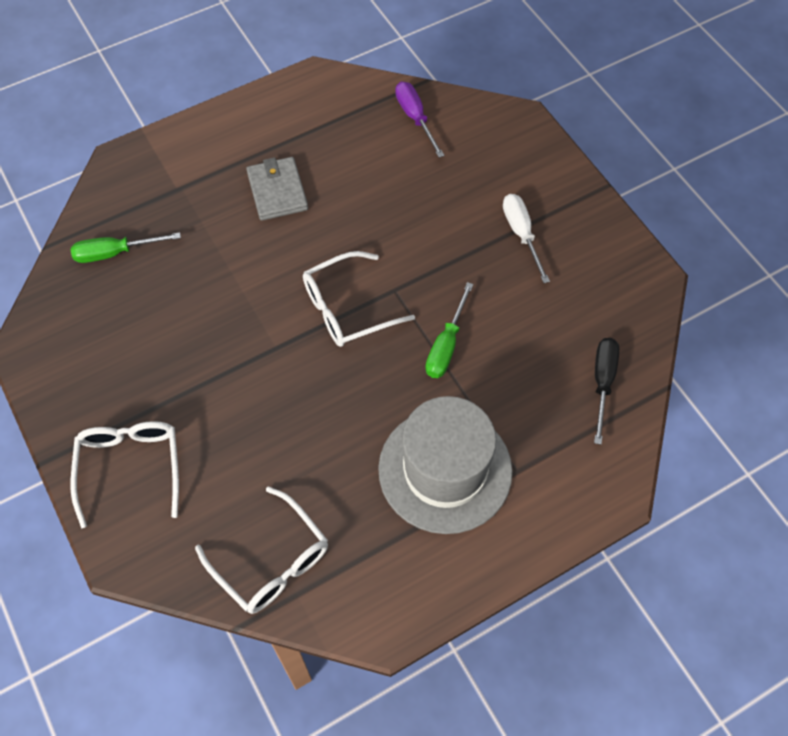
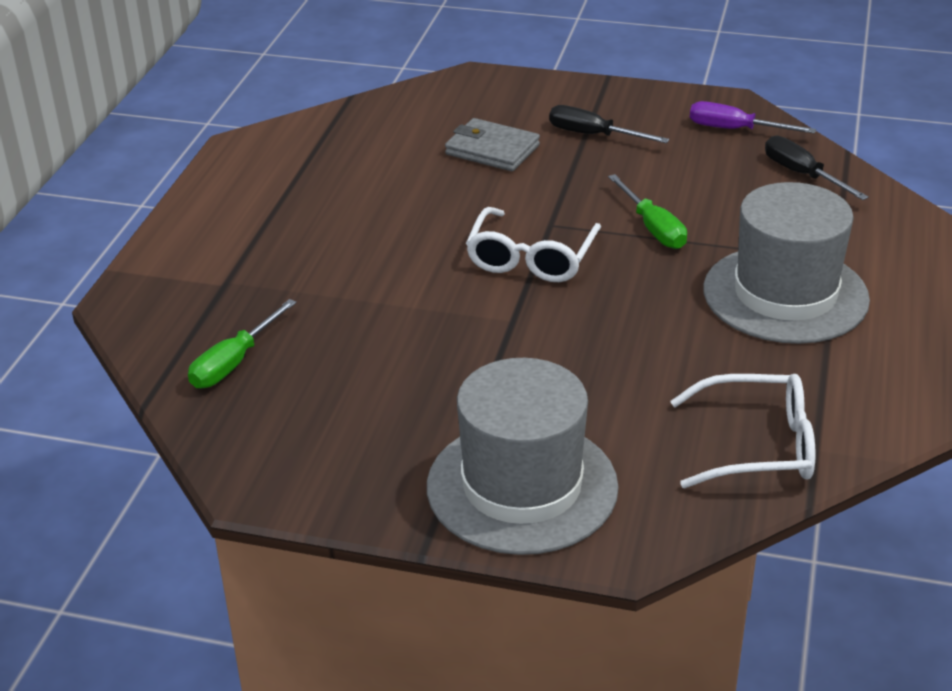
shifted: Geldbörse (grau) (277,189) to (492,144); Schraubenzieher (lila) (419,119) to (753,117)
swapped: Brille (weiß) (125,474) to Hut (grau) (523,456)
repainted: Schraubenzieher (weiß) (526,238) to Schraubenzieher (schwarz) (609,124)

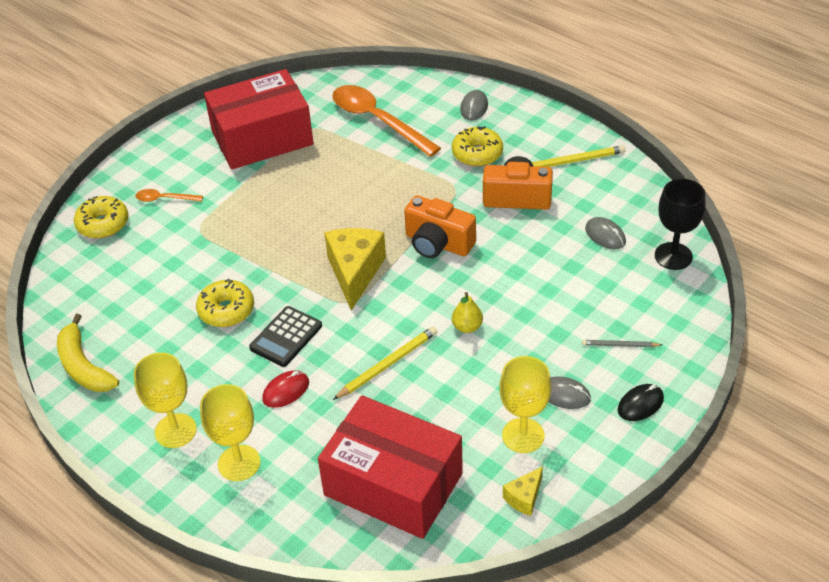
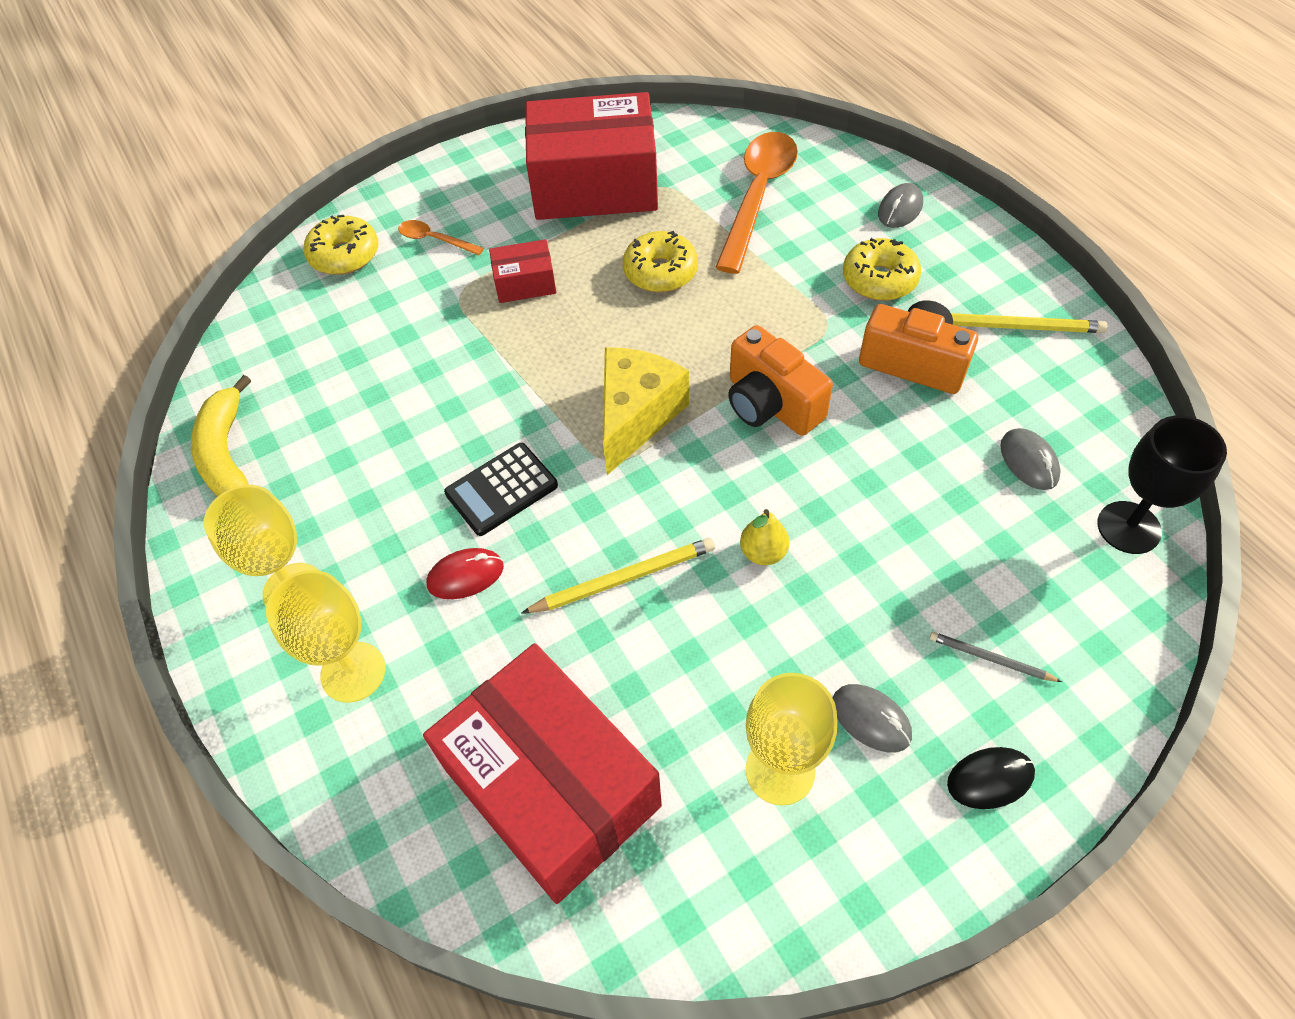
gone: Käse (gelb) (523,491)
new: Schachtel (rot) (522,271)
shifted: Donut (gelb) (225,303) to (660,261)
rotated: Löffel (orange) (386,121) = (756,203) 45 degrees clockwise

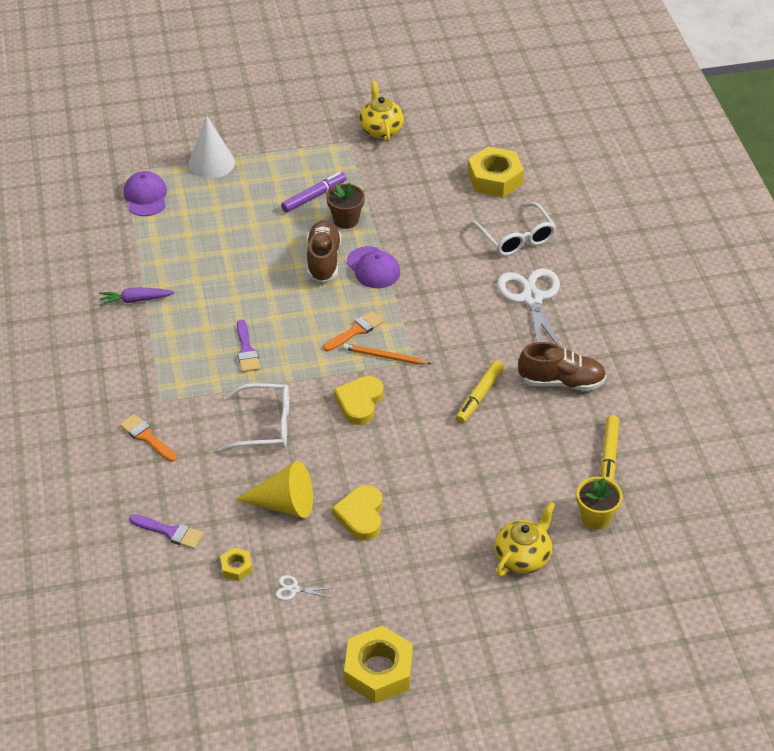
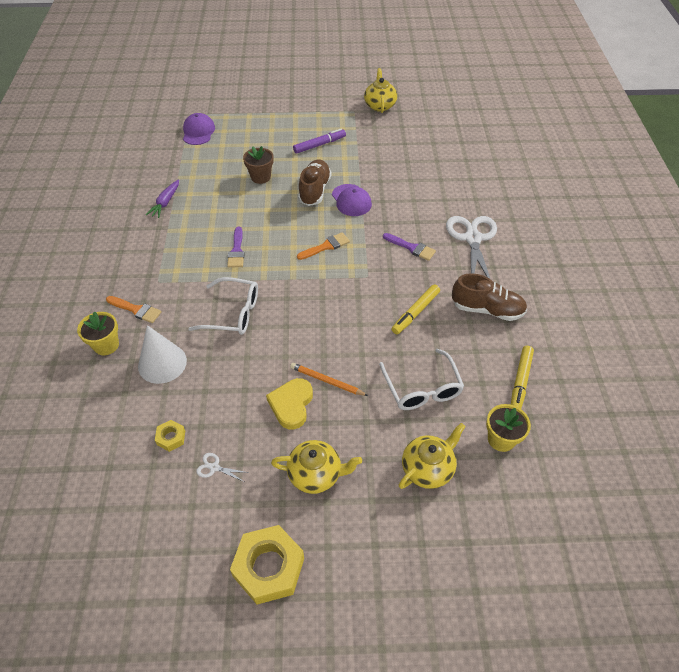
gone: Kegel (gelb) (274,489); Herz (gelb) (358,400); Sechskantmutter (gelb) (496,171)
new: Blumentopf (gelb) (98,333); Teekanne (gelb) (316,467)
shifted: Pinsel (lila) (166,531) to (409,247); Kegel (weiß) (211,147) to (162,354); Blumentopf (braun) (345,206) to (258,165); Bleistift (orange) (387,354) to (329,379); Brille (weiß) (513,229) to (421,379)
rotated: Karotte (lila) (137,296) = (162,198) 75 degrees counterclockwise; Pinsel (orange) (148,438) = (134,309) 150 degrees clockwise

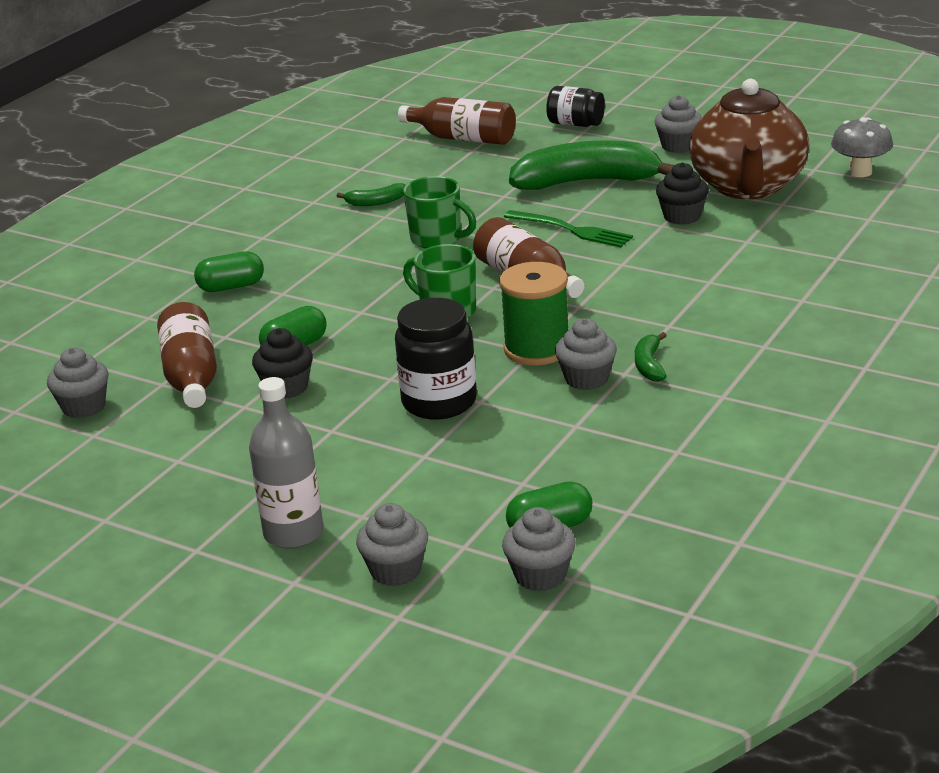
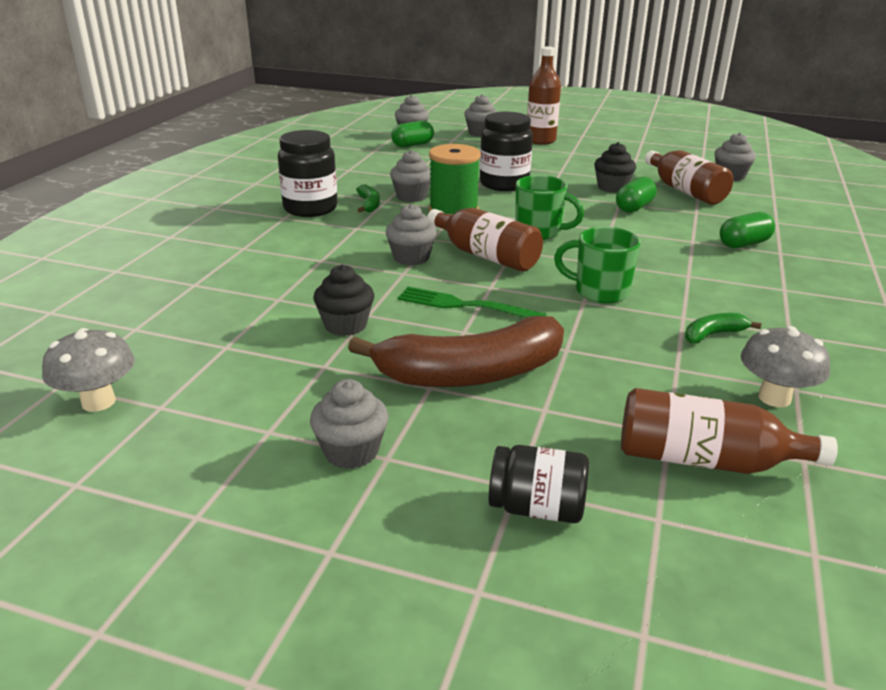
gone: Teekanne (braun) (749,139)
new: Einmachglas (schwarz) (308,173); Muffin (grau) (411,235); Pilz (grau) (785,366)
repainted: Flasche (grau) (286,463) to Flasche (braun) (544,95); Banane (grün) (591,165) to Banane (braun) (456,351)

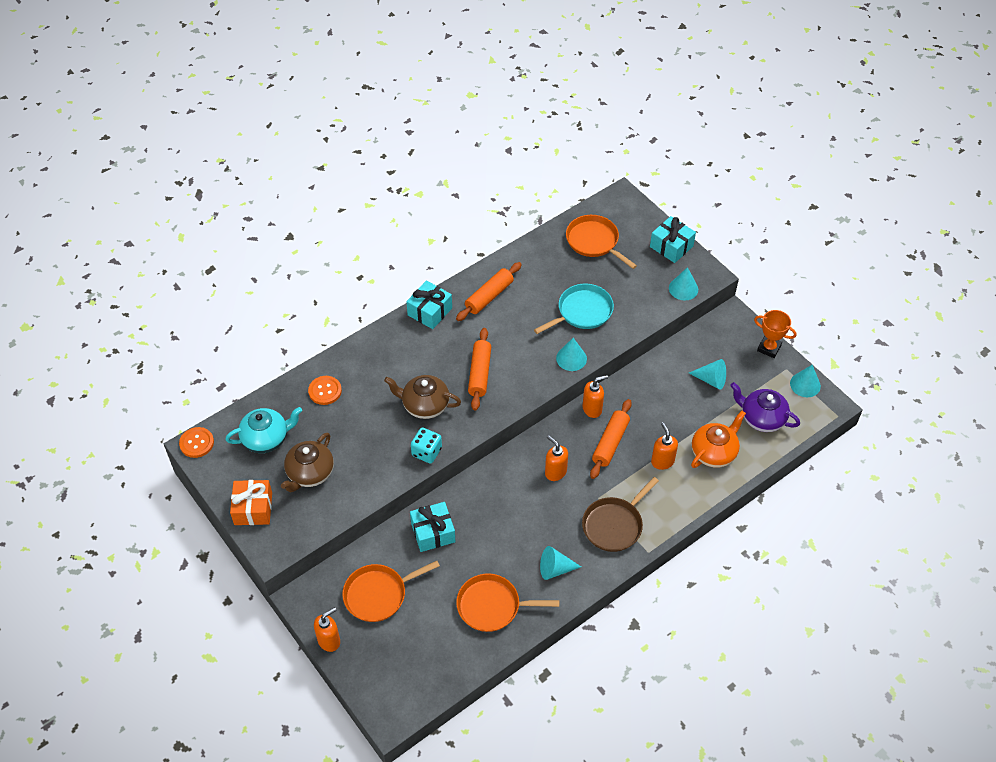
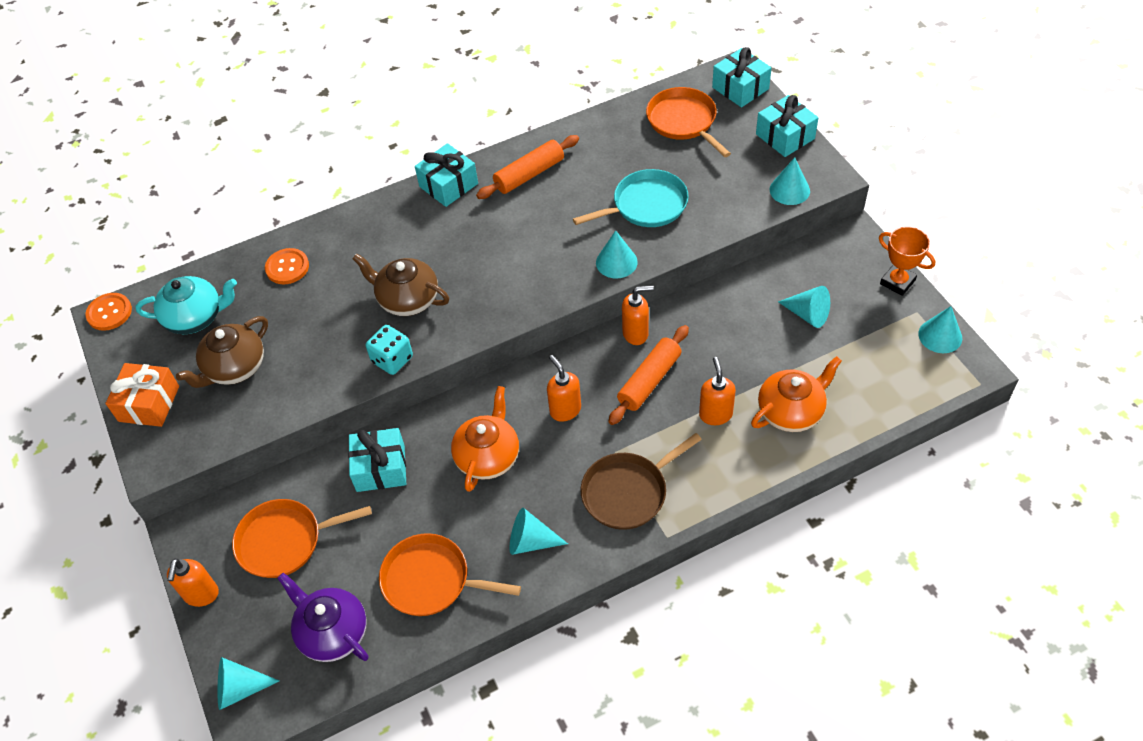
gone: Nudelholz (orange) (479,369)
new: Kegel (türkis) (249,683); Teekanne (orange) (485,439); Geschenk (türkis) (742,77)
shifted: Teekanne (lila) (765,407) to (322,617)
rotated: Seifenspender (orange) (327,629) = (193,582) 120 degrees clockwise

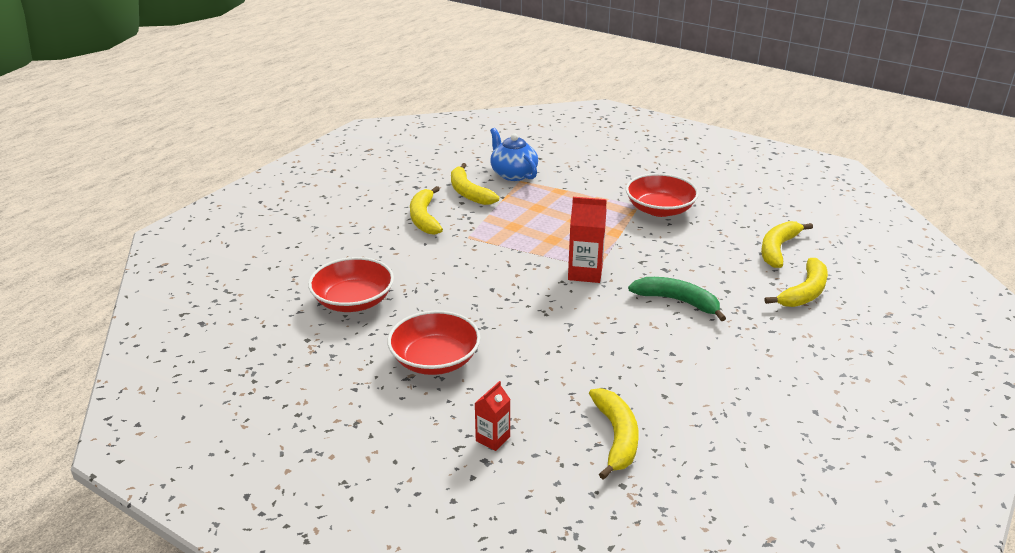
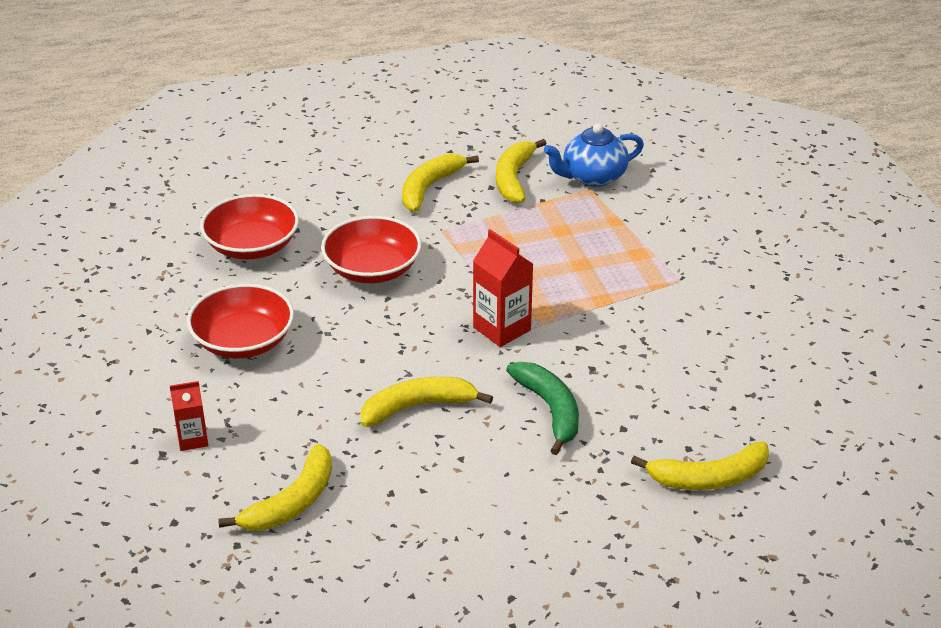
shifted: Schüssel (rot) (662,195) to (371,249); Banane (gelb) (787,244) to (427,402)
rotated: Teekanne (blau) (514,154) = (594,155) 120 degrees counterclockwise

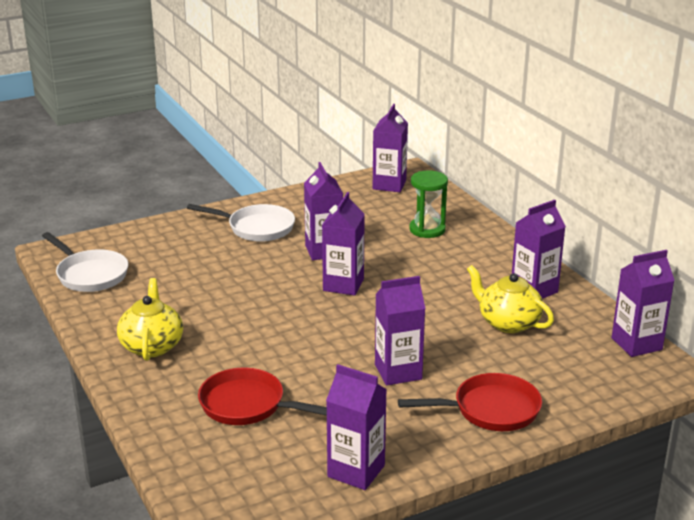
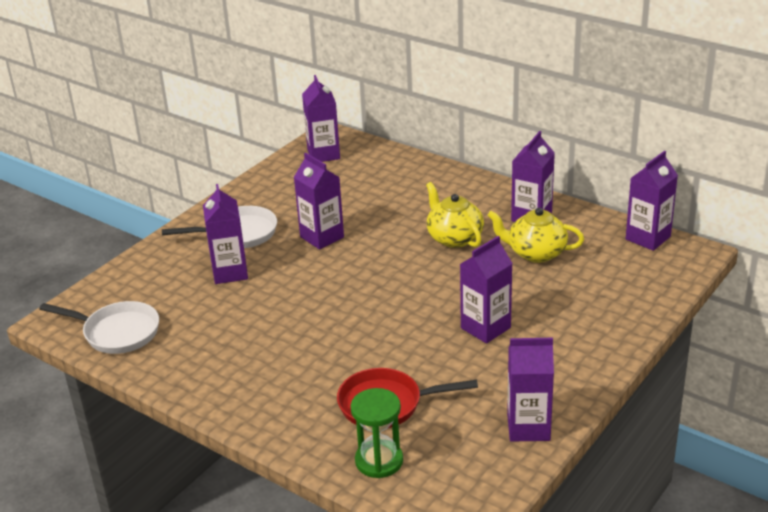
gone: Pfanne (rot) (470,402)
shifted: Teekanne (gelb) (150,319) to (455,215); Getränkekarton (lila) (343,244) to (225,234); Sanduhr (grün) (428,204) to (377,433)

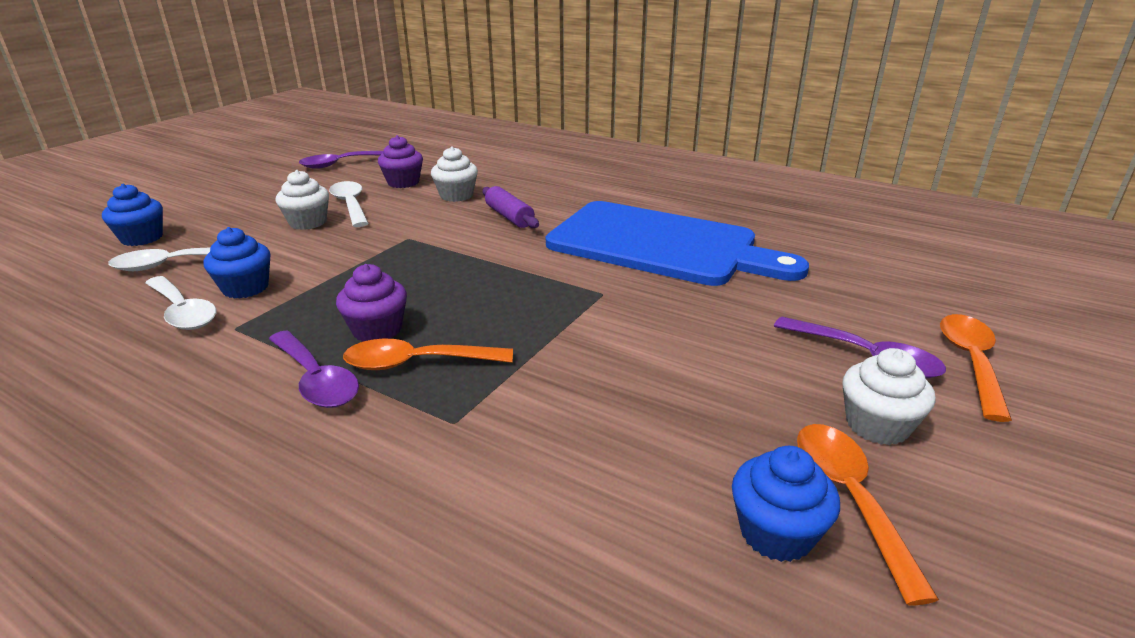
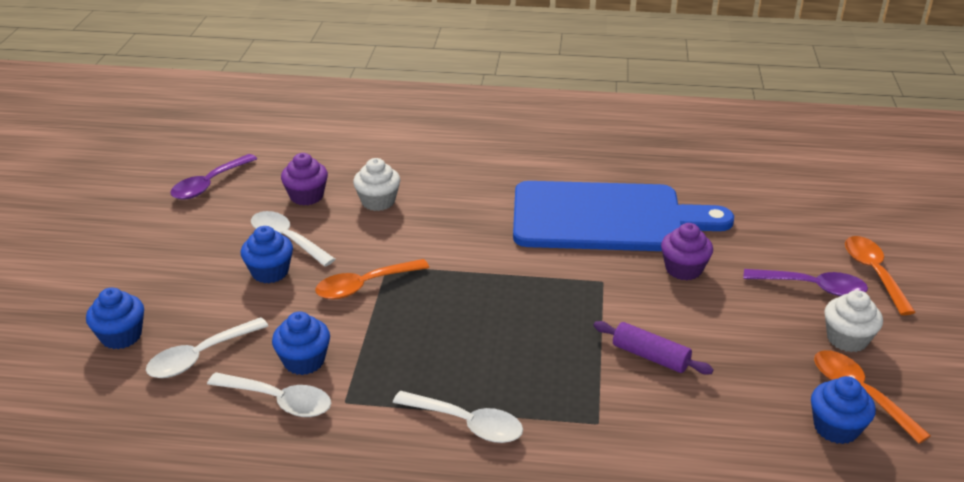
shifted: Muffin (lila) (371,303) to (687,251); Löffel (orange) (428,354) to (372,279); Nudelholz (lila) (510,207) to (653,348)
repainted: Löffel (lila) (314,369) to Löffel (weiß) (458,417); Muffin (weiß) (302,200) to Muffin (blau) (267,254)

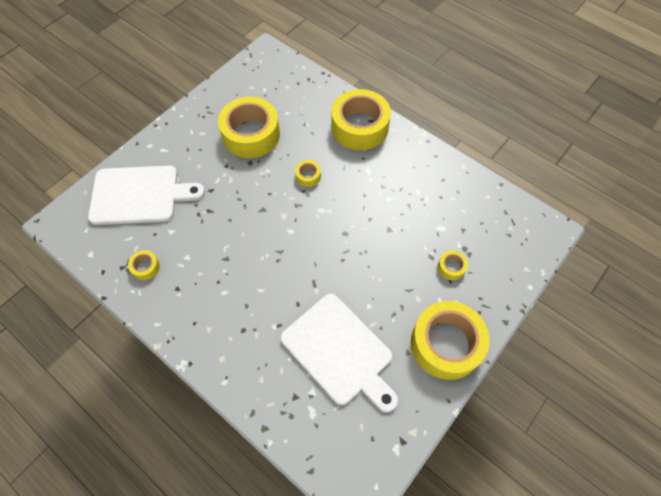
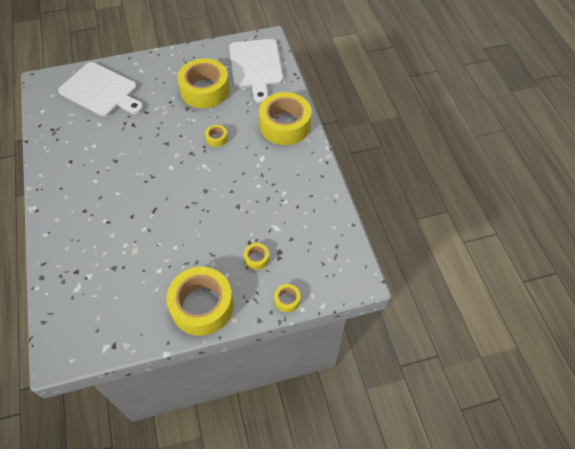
shifted: Klebeband (gelb) (144,265) to (287,298); Schneidebrett (weiß) (339,353) to (256,71)

